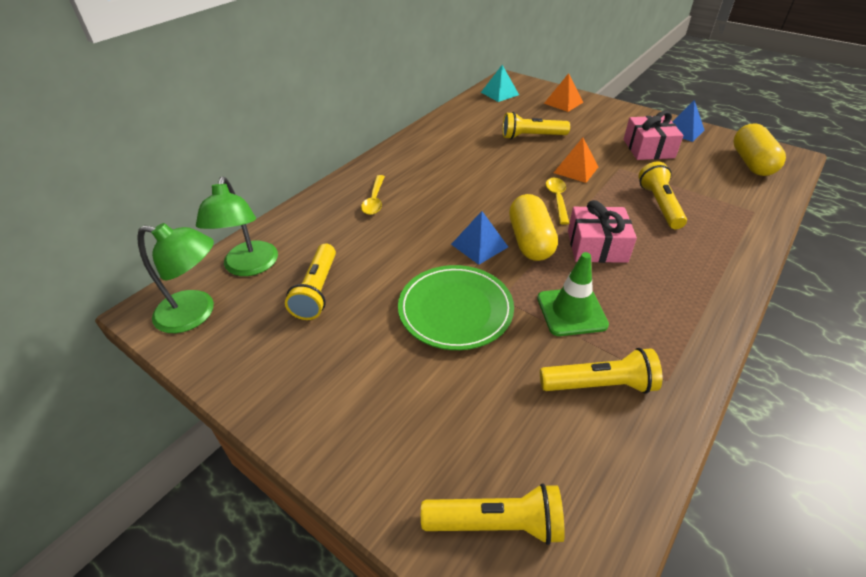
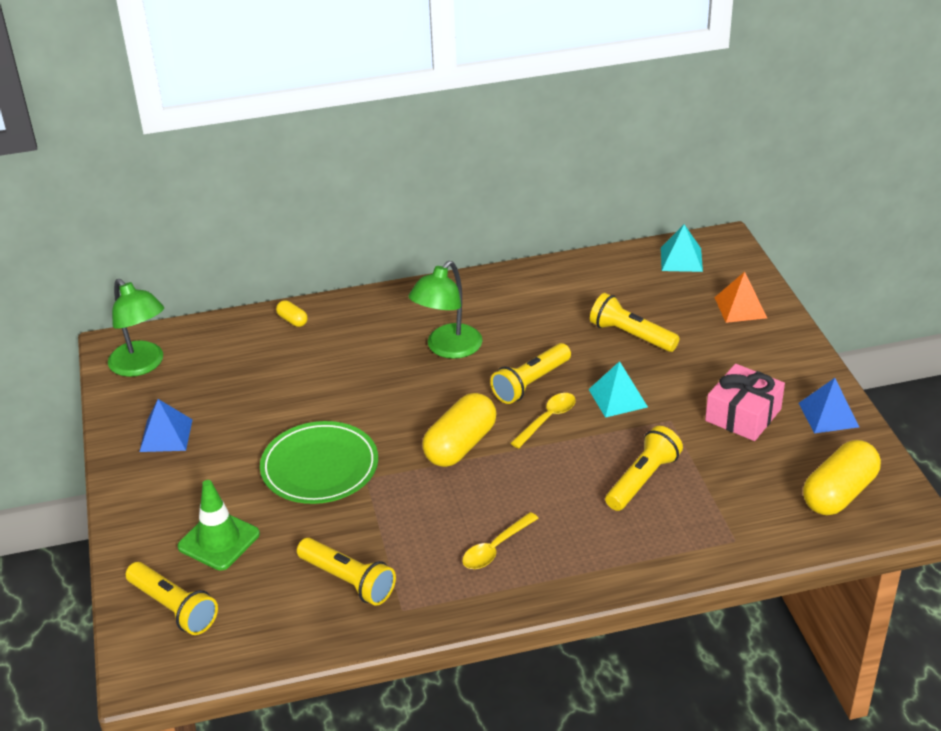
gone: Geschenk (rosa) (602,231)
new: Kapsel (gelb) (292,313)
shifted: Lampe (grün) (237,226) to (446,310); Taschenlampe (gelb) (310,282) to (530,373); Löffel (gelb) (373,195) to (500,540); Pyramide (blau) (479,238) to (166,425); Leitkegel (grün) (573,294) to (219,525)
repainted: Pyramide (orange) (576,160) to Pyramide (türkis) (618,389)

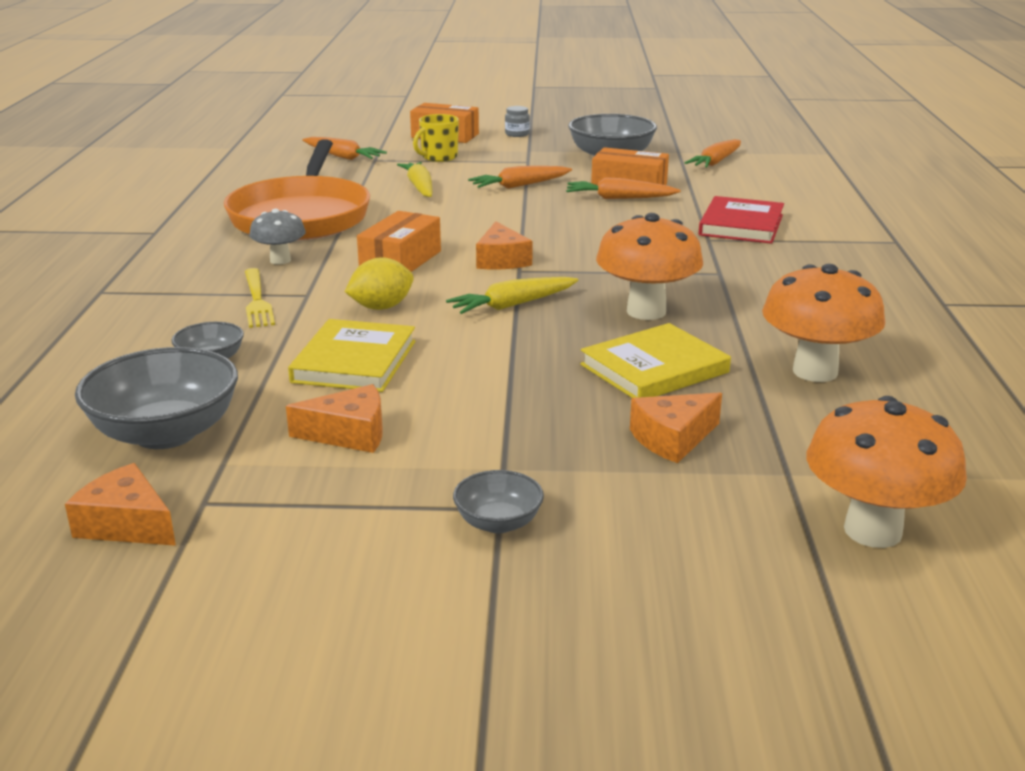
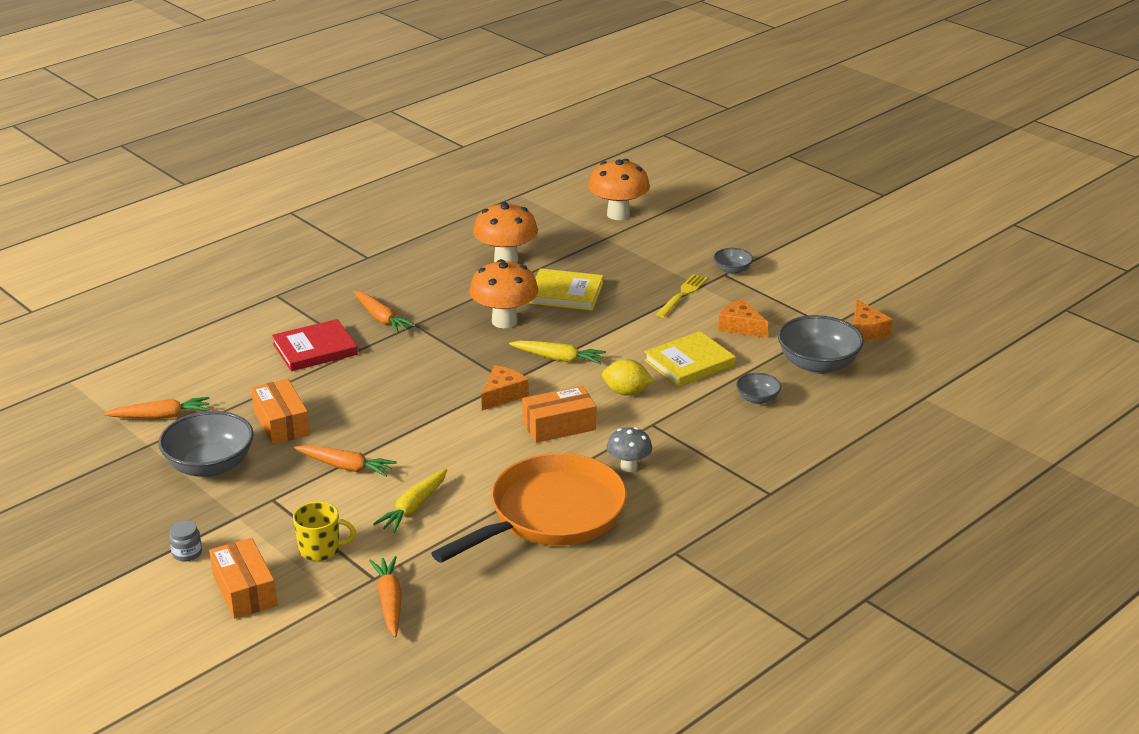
gone: Käse (orange) (676,428)
shifted: Gabel (gelb) (260,298) to (682,296); Karotte (orange) (623,188) to (385,312)

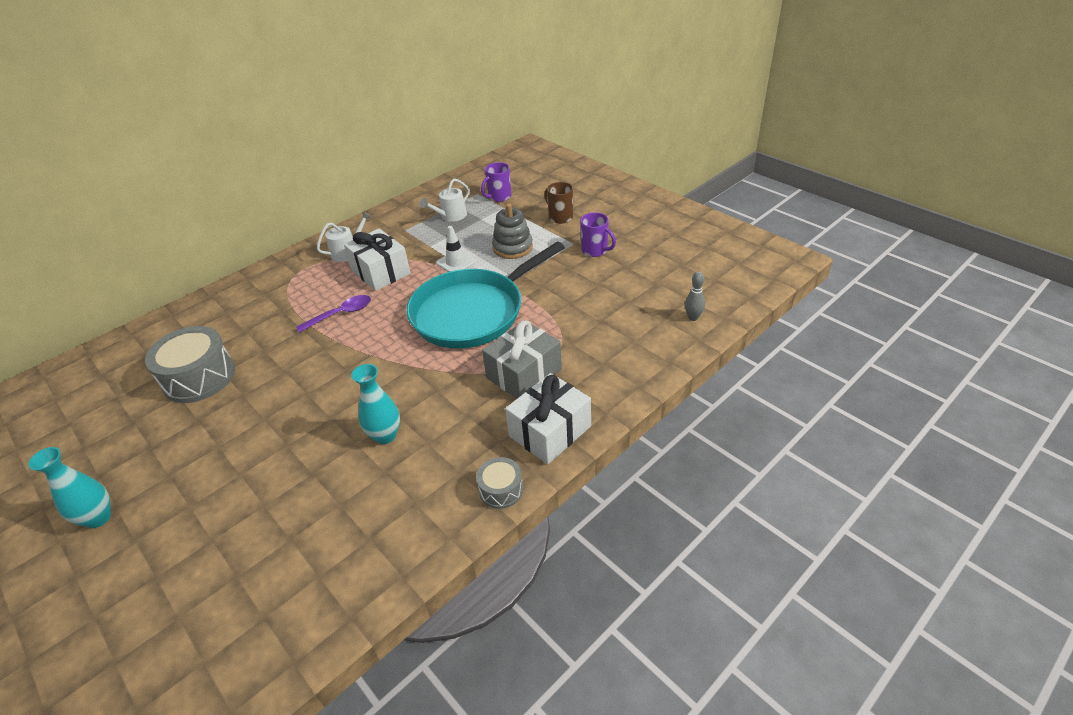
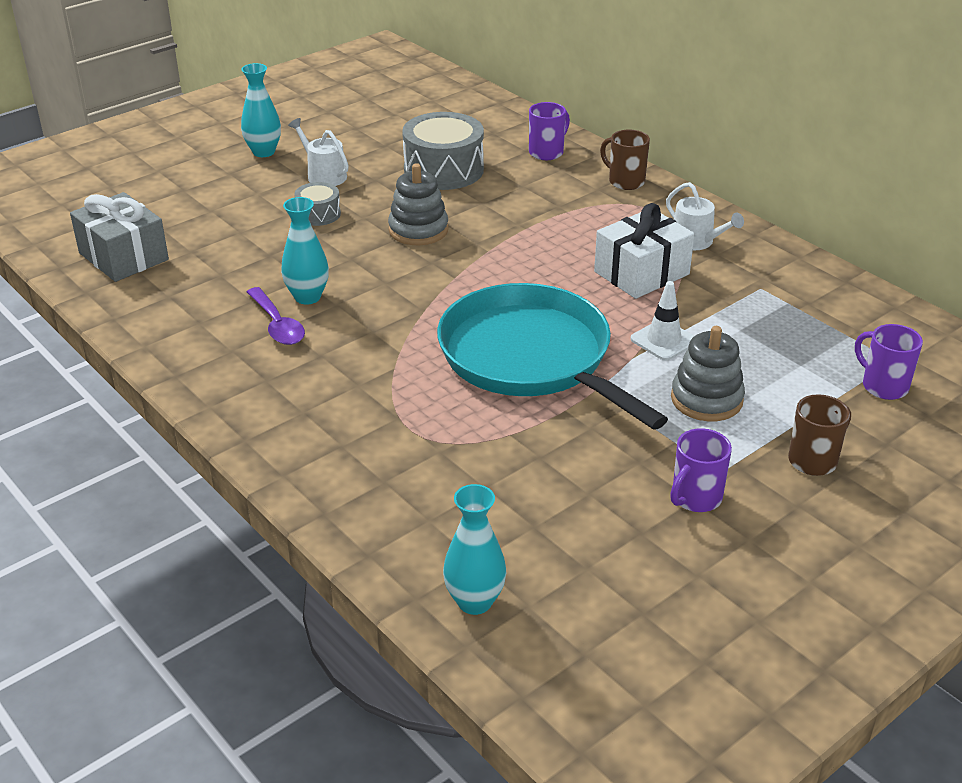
gone: Geschenk (weiß) (548,418)
new: Stapelspielzeug (grau) (418,204); Tasse (lila) (549,131); Tasse (braun) (625,159)
shifted: Löffel (lila) (333,314) to (276,316); Gießkanne (weiß) (445,200) to (318,152); Trommel (grau) (499,483) to (317,204); Geschenk (grau) (522,359) to (119,237)
swapped: Bowlingkegel (grau) (695,296) to Vase (türkis) (474,549)

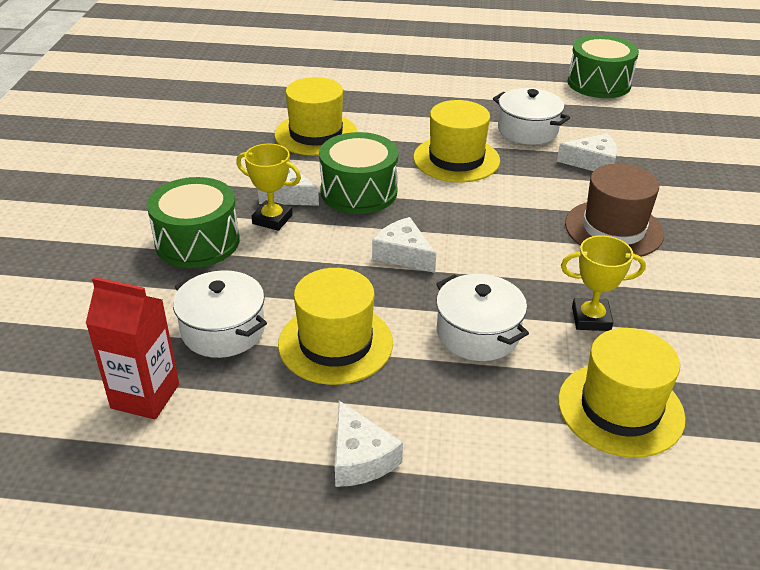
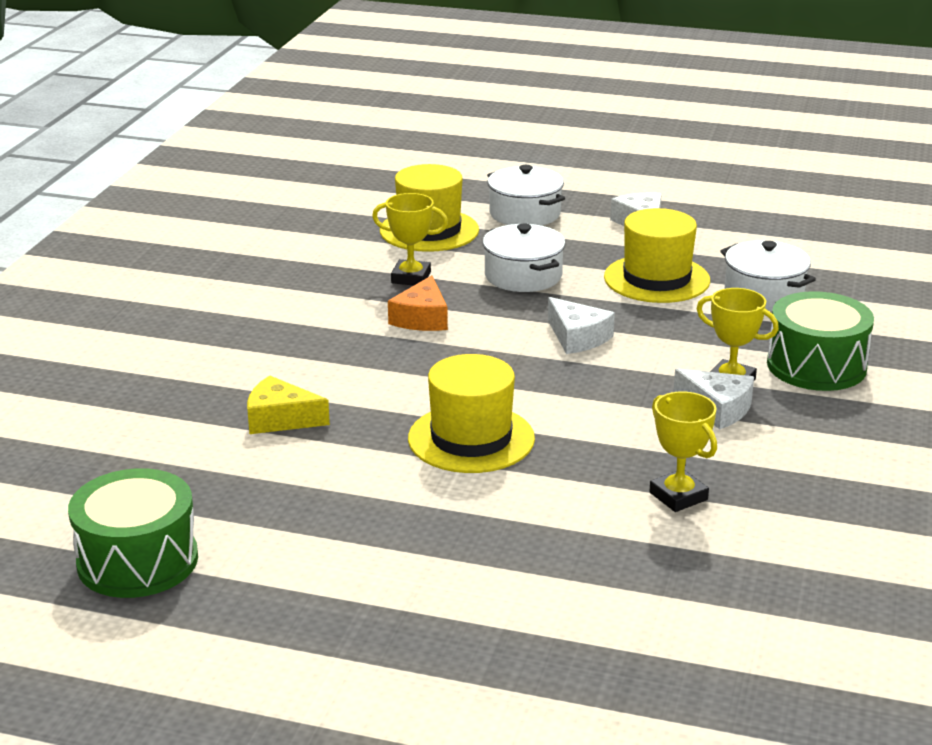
gone: Getränkekarton (rot) (132,348); Trommel (grün) (358,173); Hut (braun) (614,210)
new: Käse (orange) (418,303)
shifted: Kochtopf (weiß) (531,116) to (526,195)
swapped: Hut (gelb) (316,116) to Pokal (gelb) (683,452)
repainted: Käse (weiß) (587,152) to Käse (gelb) (288,404)

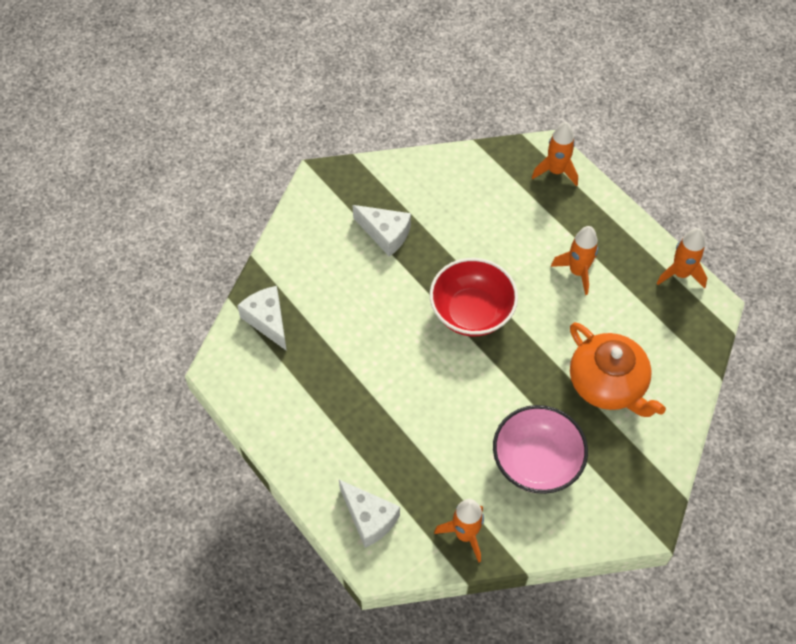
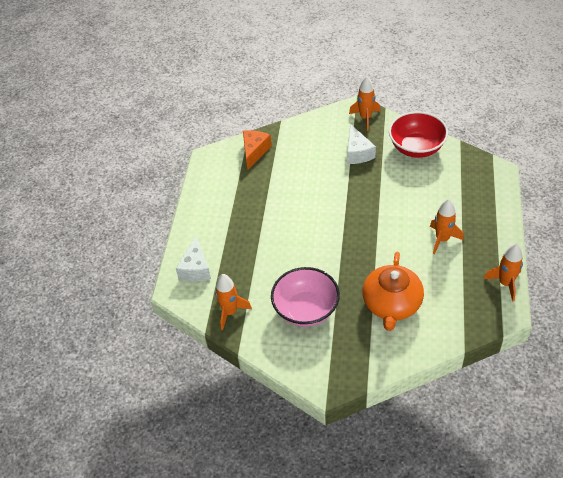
shifted: Schüssel (rot) (474,297) to (418,134); Rakete (orange) (555,154) to (365,103)
repainted: Käse (weiß) (262,318) to Käse (orange) (257,150)

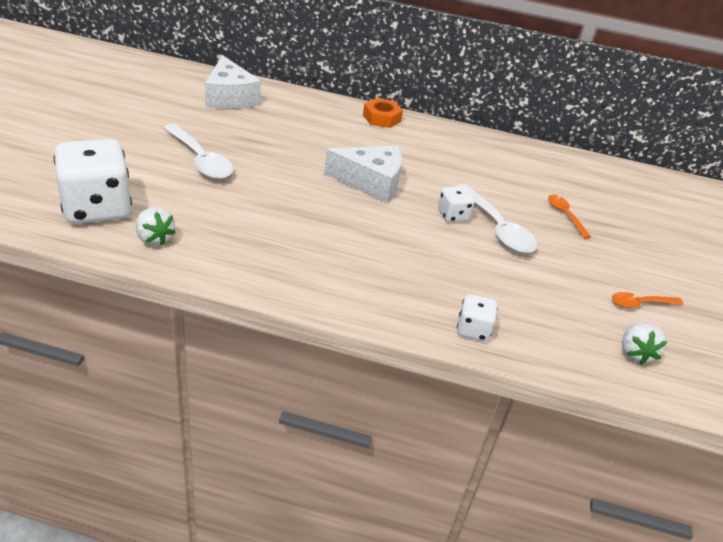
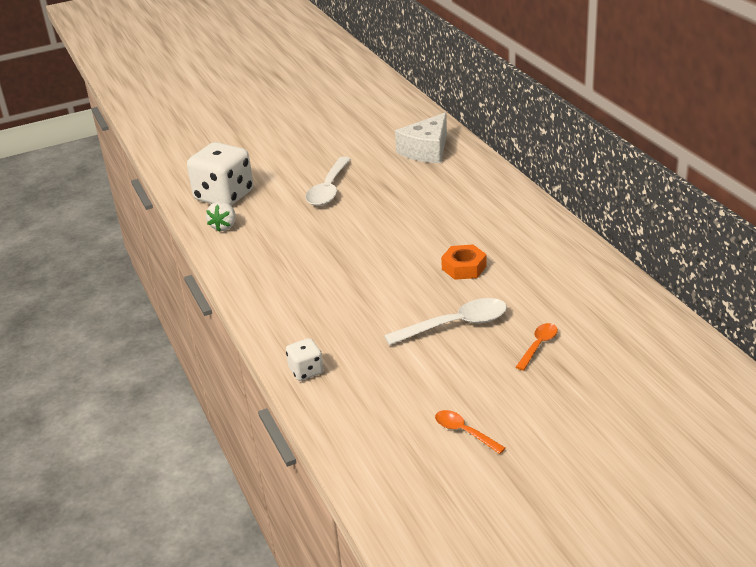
gone: Käse (weiß) (363,174); Spielwürfel (weiß) (456,204); Erdbeere (weiß) (644,343)
shifted: Sechskantmutter (orange) (383,113) to (464,262)
rotated: Löffel (weiß) (497,218) = (445,322) 135 degrees counterclockwise

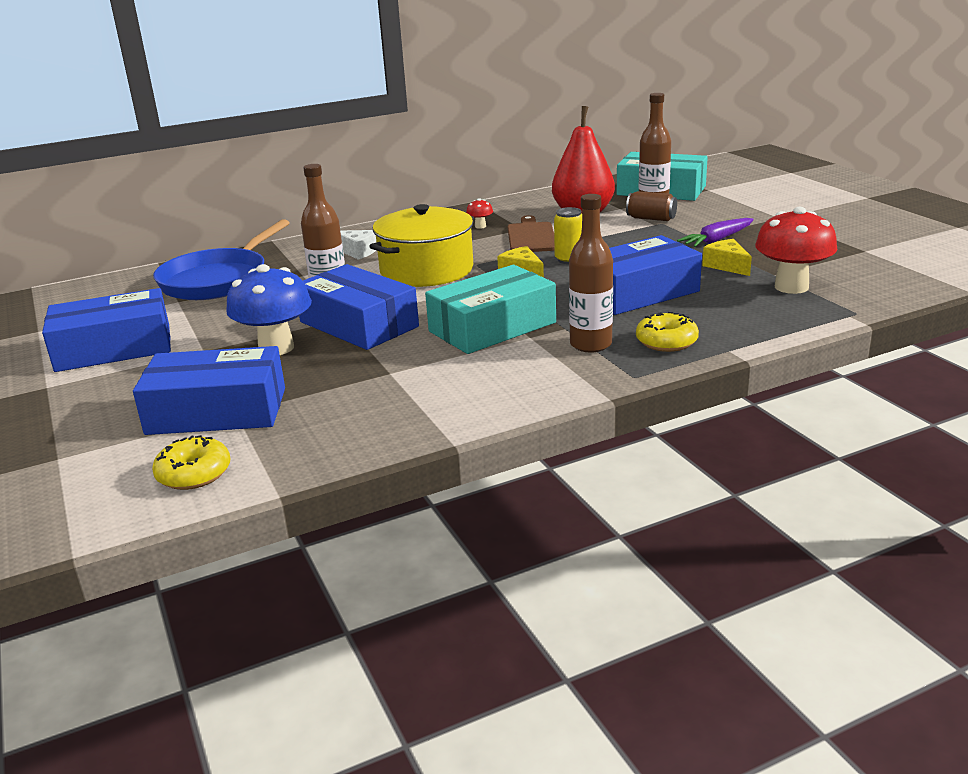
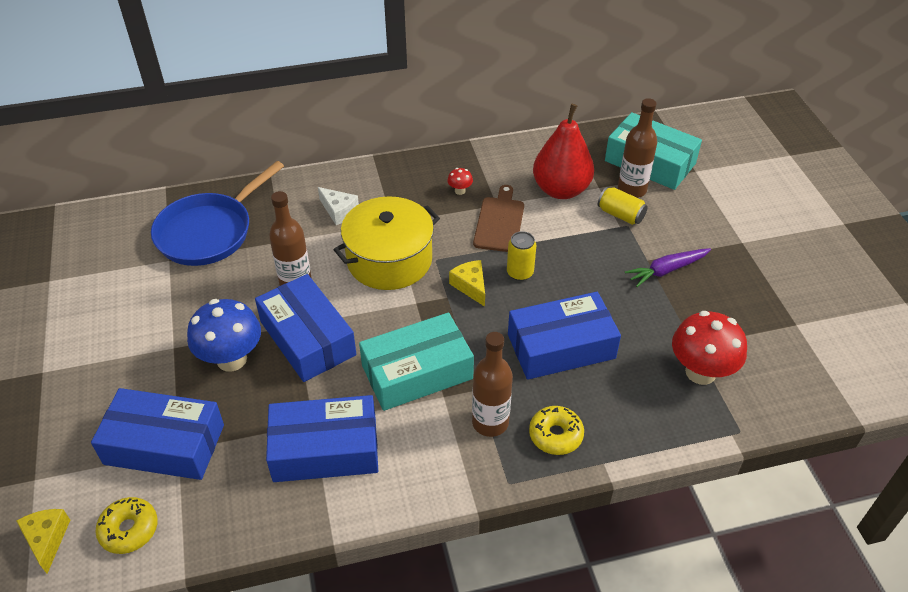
shifted: Schachtel (blau) (106,330) to (322,438); Käse (gelb) (727,257) to (43,541)
repainted: Dose (braun) (651,206) to Dose (gelb) (623,206)

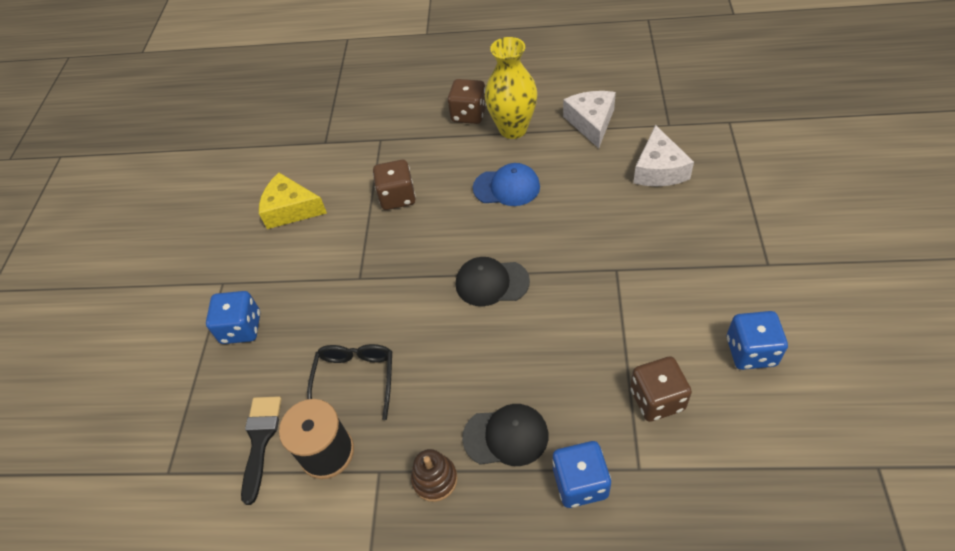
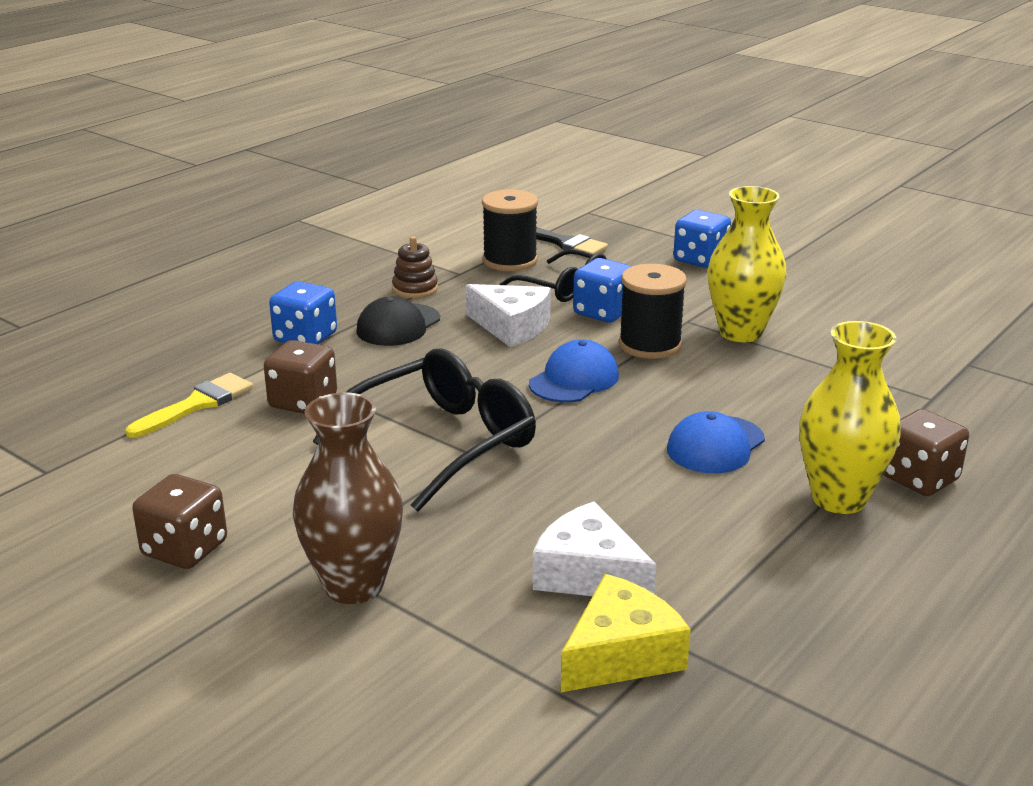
new: Pinsel (gelb) (189,405); Vase (braun) (348,498); Brille (schwarz) (424,430); Garnrolle (schwarz) (653,311); Vase (gelb) (746,264)
shifted: Käse (gelb) (293,201) to (626,633); Spielwürfel (braun) (394,185) to (179,521); Käse (weiß) (589,119) to (508,315); Spielwürfel (blau) (757,340) to (602,290)
repainted: Kappe (schwarz) (493,281) to Kappe (blau) (574,371)

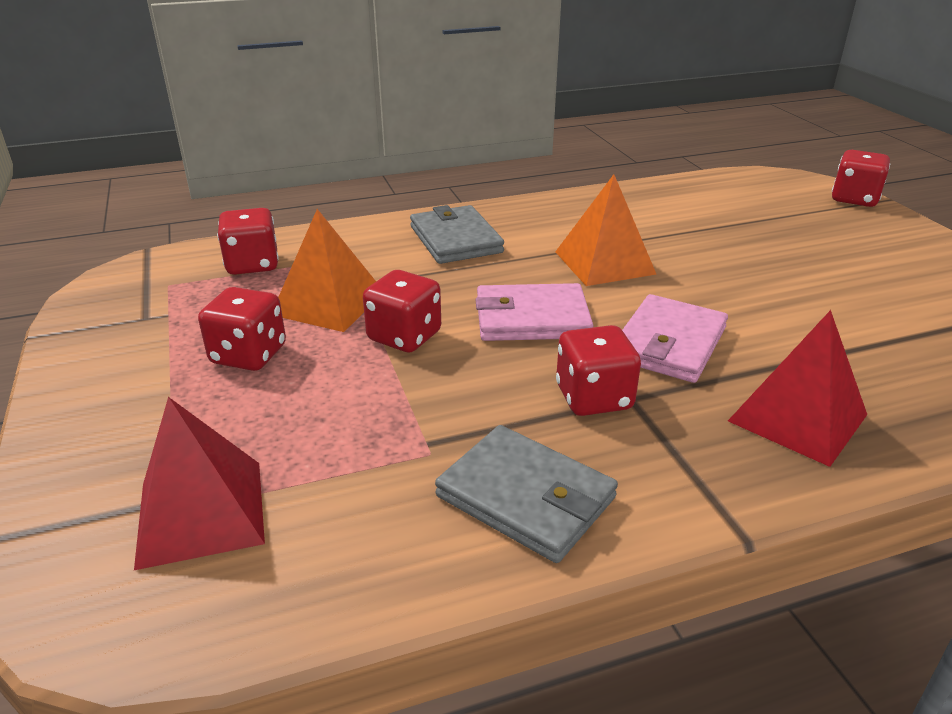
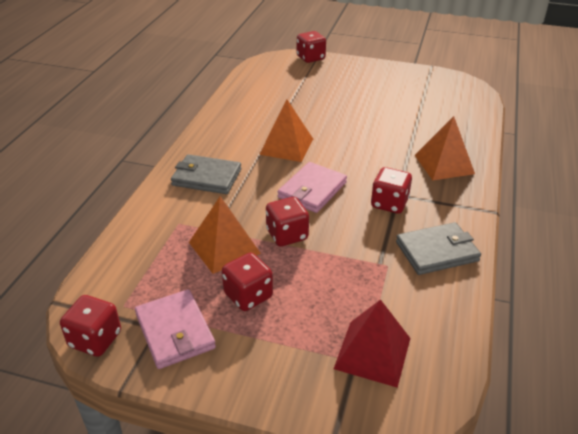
shifted: Spielwürfel (rot) (248,241) to (90,326); Geldbörse (rosa) (675,338) to (175,329)
repainted: Pyramide (rot) (797,388) to Pyramide (orange) (445,148)

